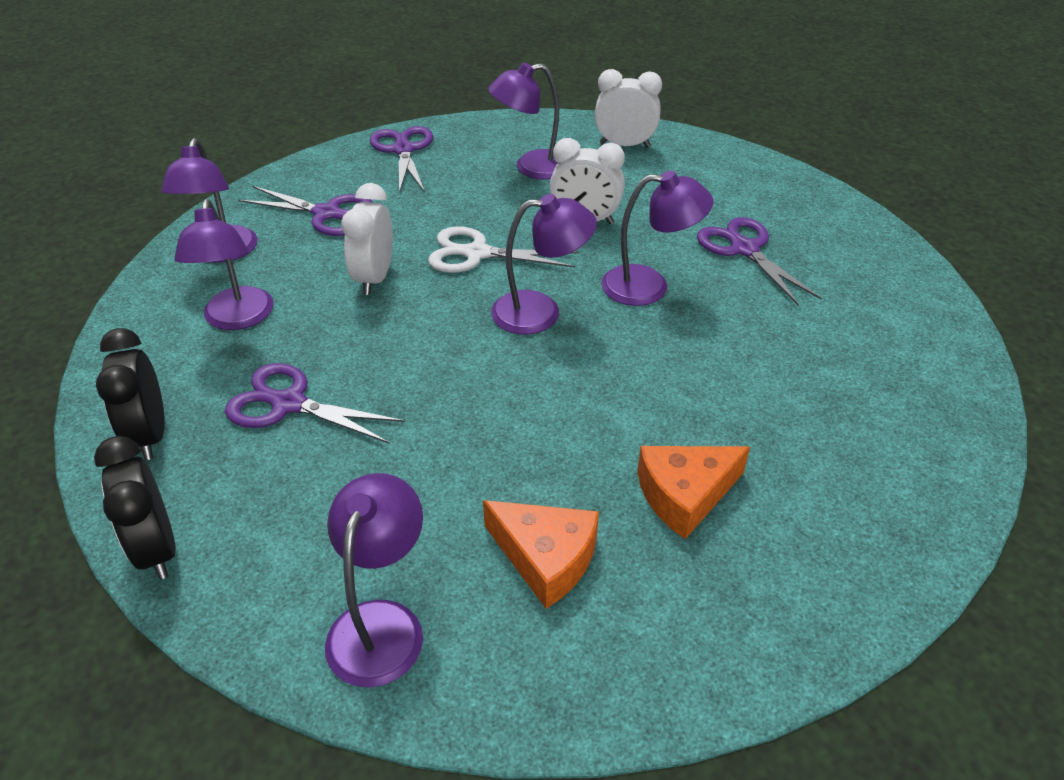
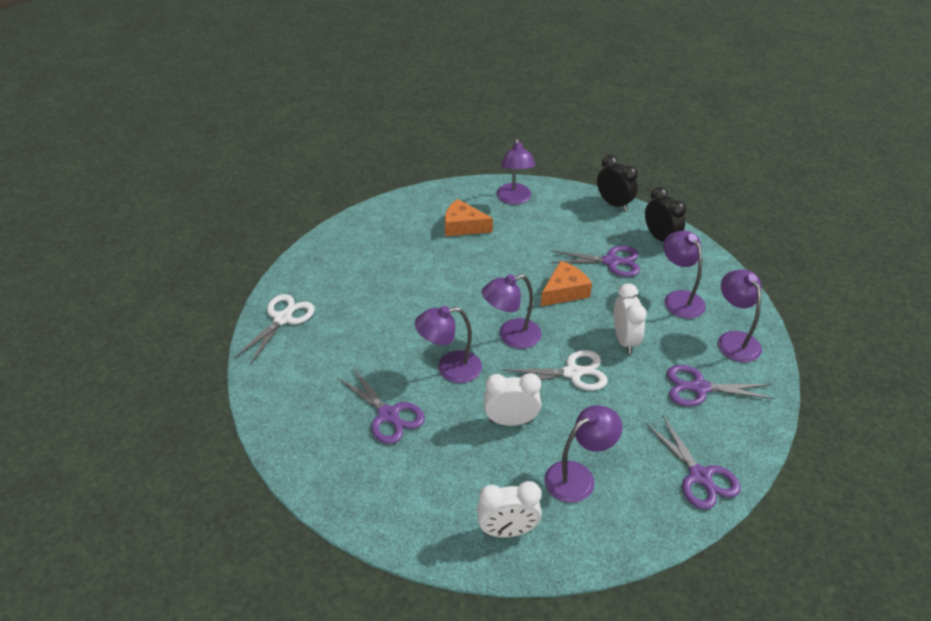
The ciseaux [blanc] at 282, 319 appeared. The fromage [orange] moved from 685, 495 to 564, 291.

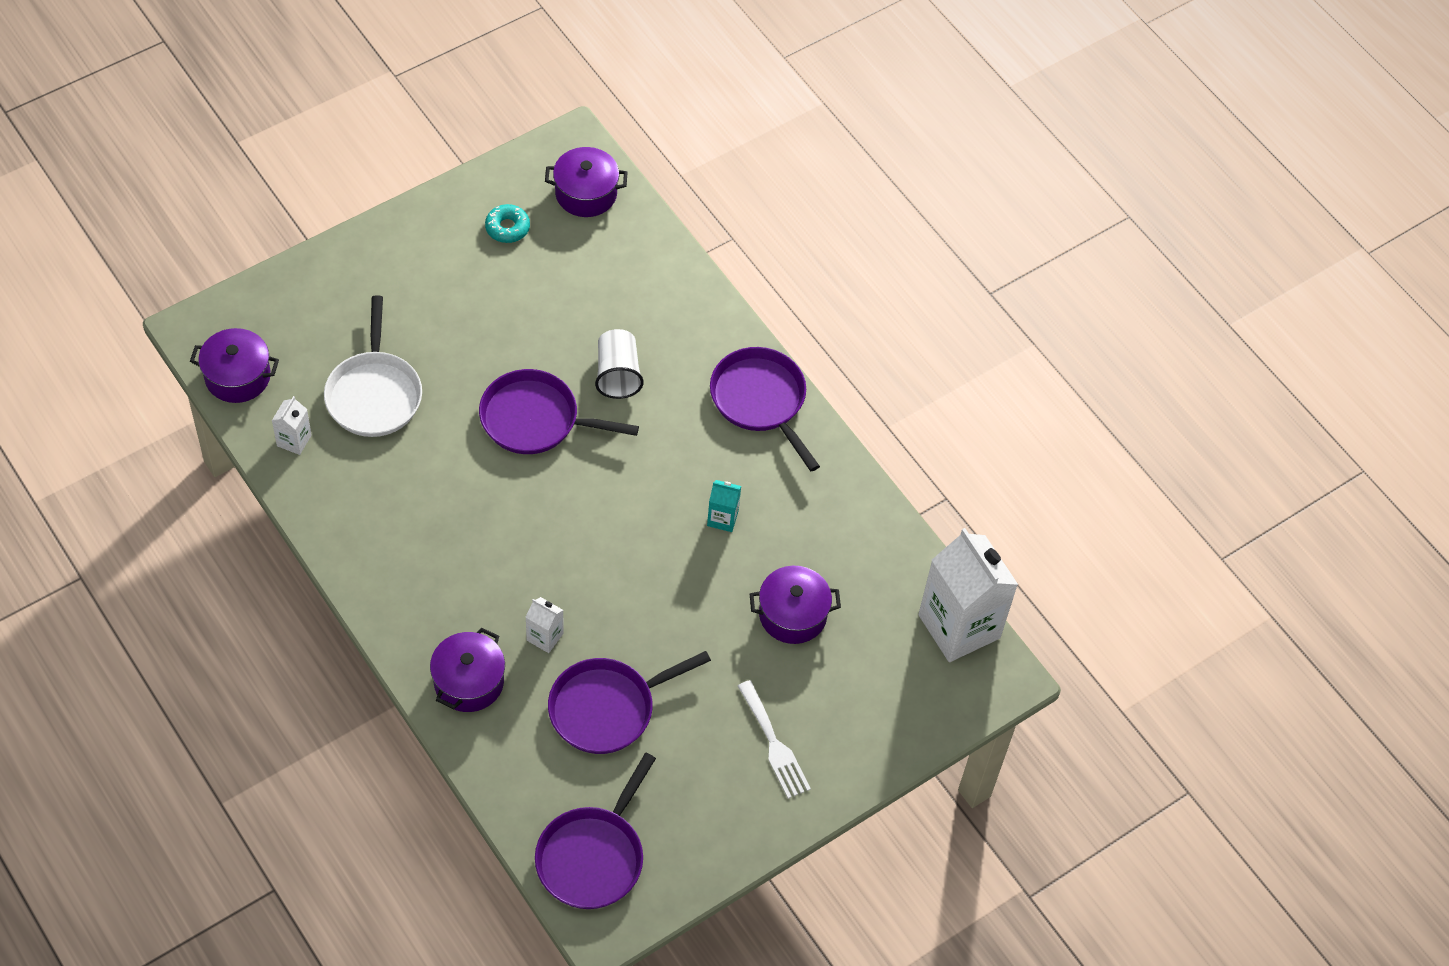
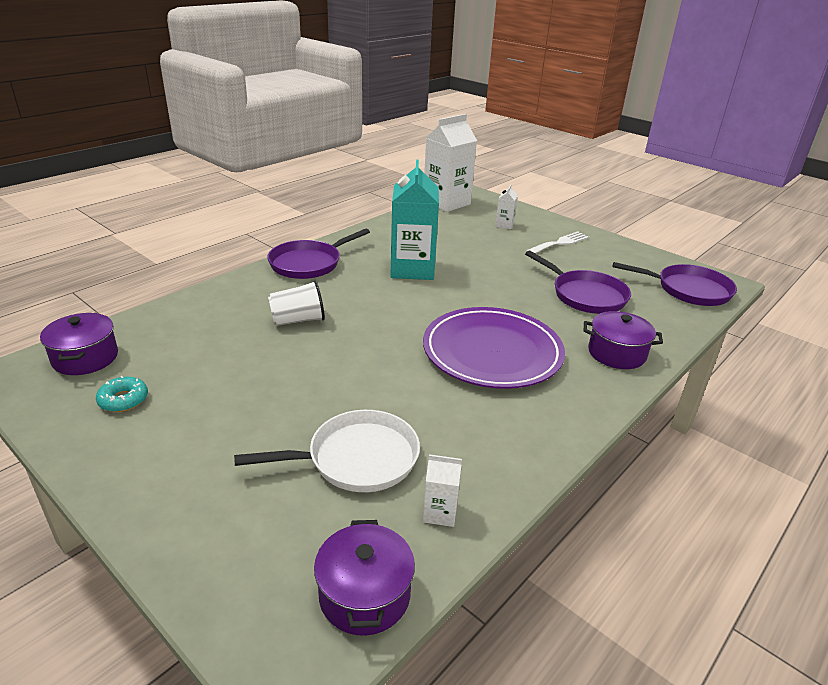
The poêle [violet] at 535, 419 disappeared. The marmite [violet] at 792, 614 disappeared. The assiette [violet] at 492, 352 appeared. The brique de lait [blanc] moved from 545, 637 to 504, 225. The brique de lait [turquoise] at 722, 518 changed to 2.29 times the size.

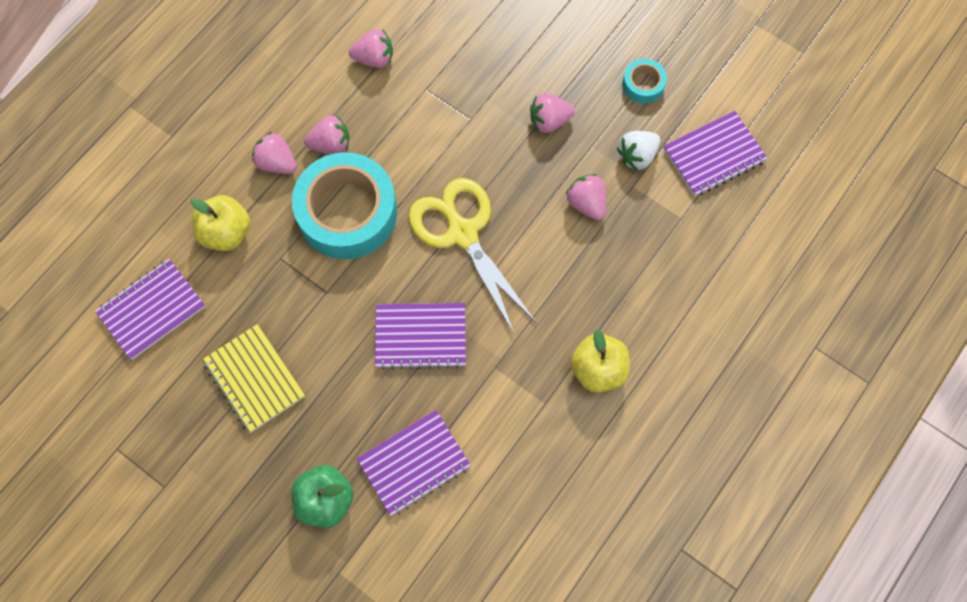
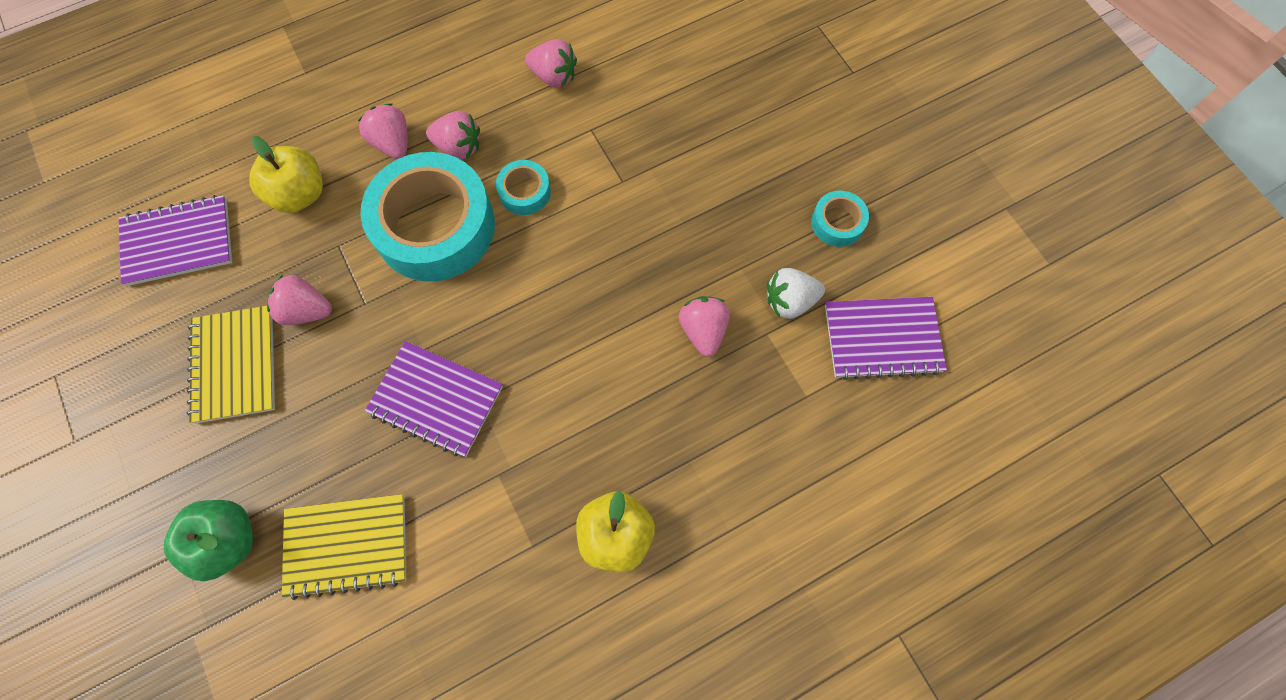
The ciseaux [jaune] at 462, 233 disappeared. The ruban adhésif [turquoise] at 525, 192 appeared. The fraise [rose] moved from 549, 121 to 306, 310. The carnet [violet] at 414, 463 became the carnet [jaune] at 347, 546.

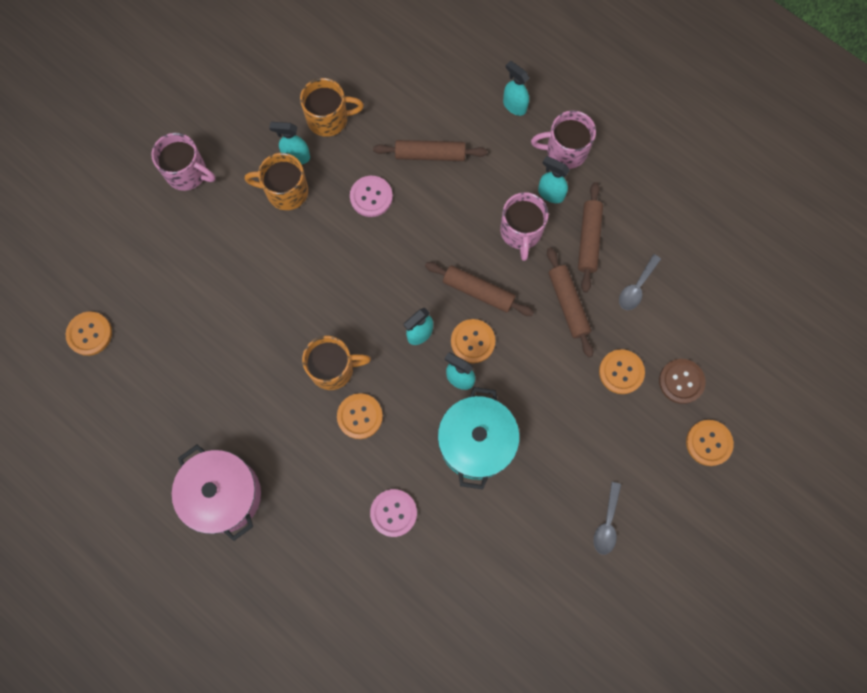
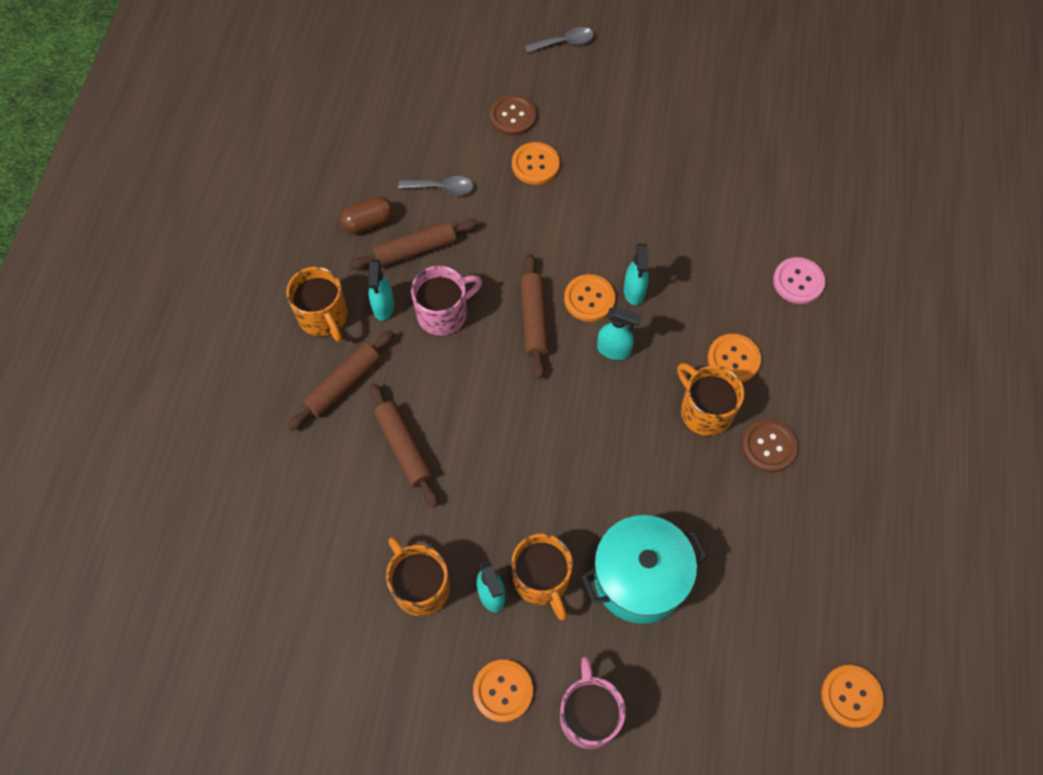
The marmite [rose] at 224, 495 disappeared. The bouton [rose] at 371, 197 disappeared. The vaporisateur [turquoise] at 514, 106 disappeared. The gélule [marron] at 368, 222 appeared. The bouton [marron] at 768, 446 appeared. The marmite [turquoise] moved from 476, 442 to 639, 578. The rouleau à pâtisserie [marron] moved from 568, 304 to 343, 384. The cuillère [gris] moved from 607, 523 to 564, 42. The bouton [orange] moved from 708, 443 to 503, 691. The tasse [rose] at 565, 150 became the tasse [orange] at 323, 316.

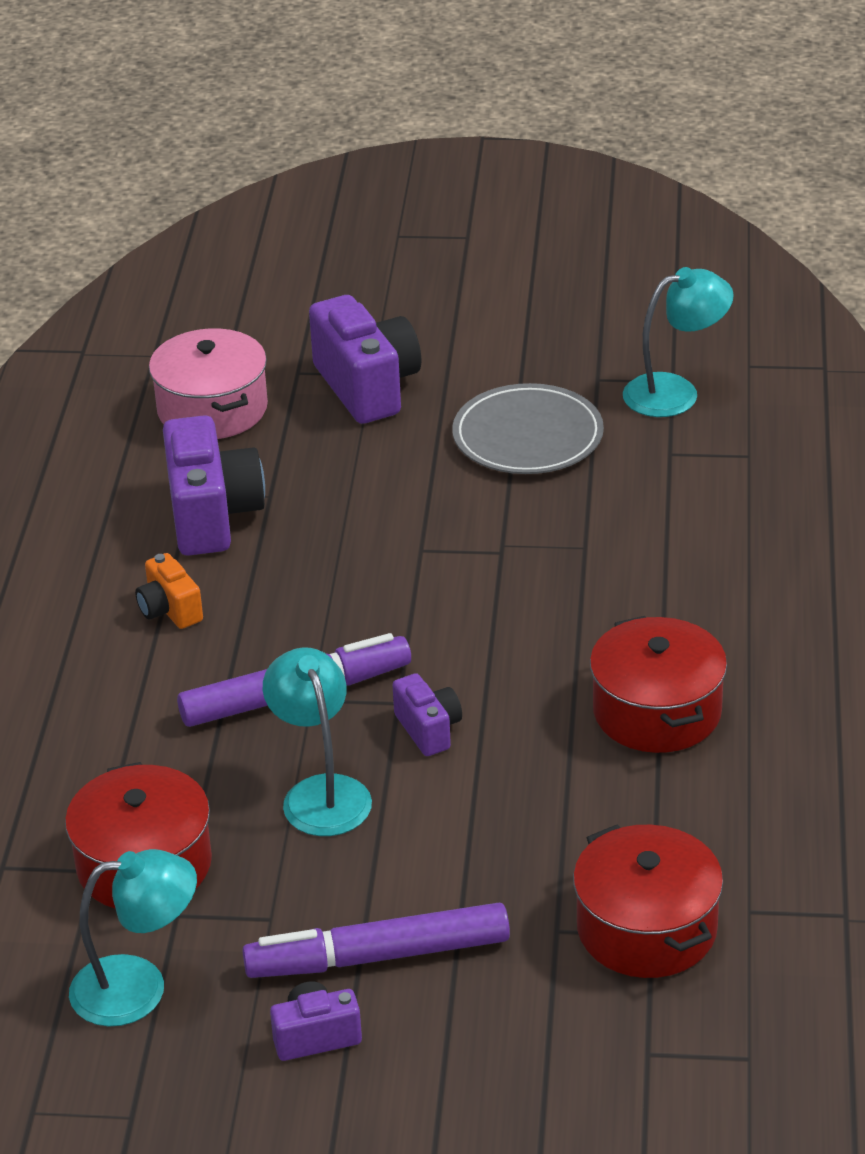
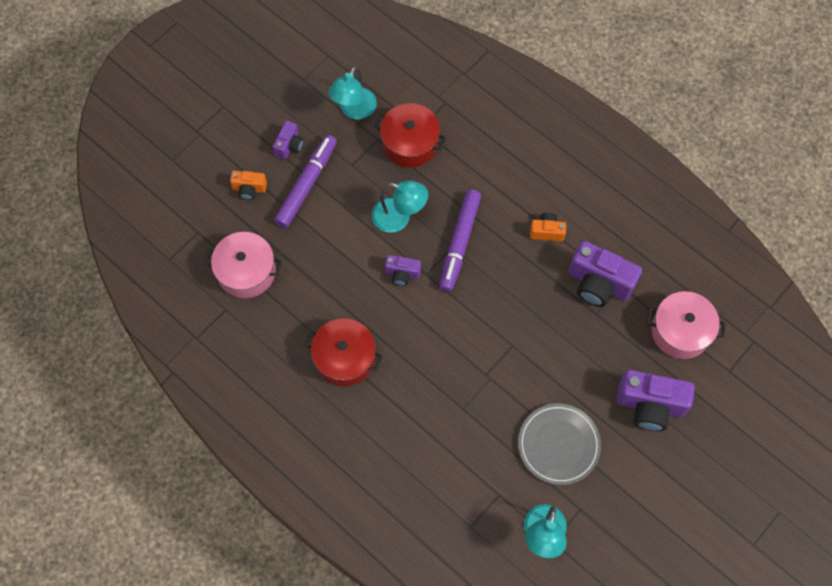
The appareil photo [orange] at 249, 189 appeared. The marmite [rouge] at 646, 928 became the marmite [rose] at 246, 271.

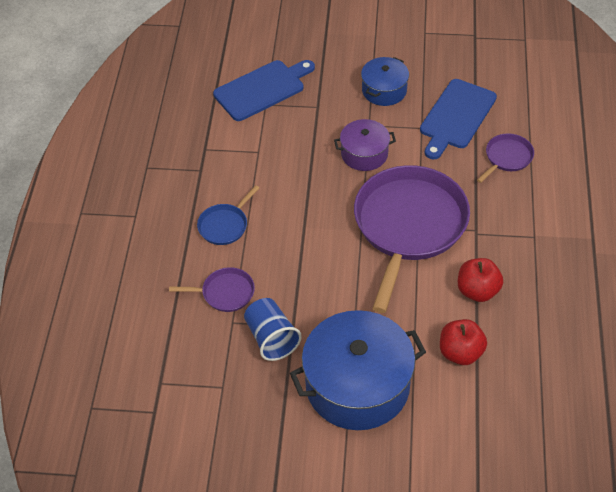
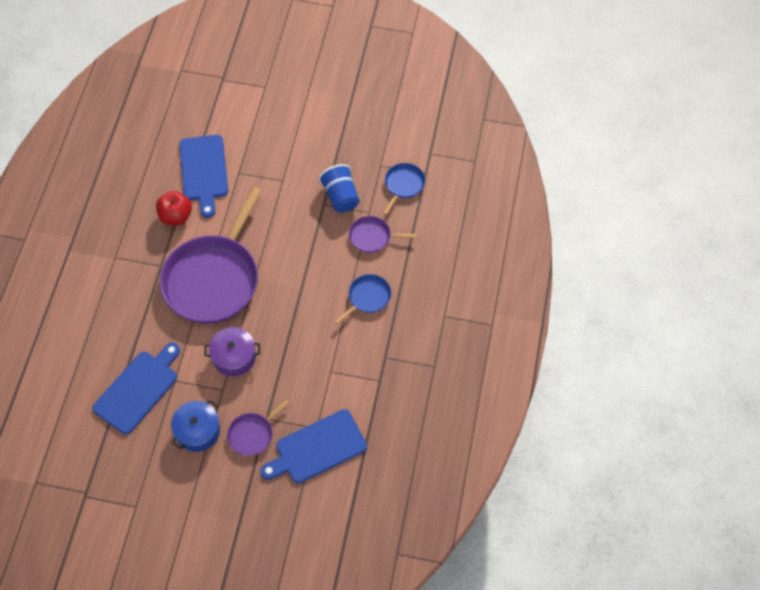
The marmite [bleu] at 357, 385 disappeared. The poêle [bleu] at 403, 185 appeared. The poêle [violet] moved from 507, 157 to 252, 434. The pomme [rouge] at 460, 353 was replaced by the planche à découper [bleu] at 204, 171.

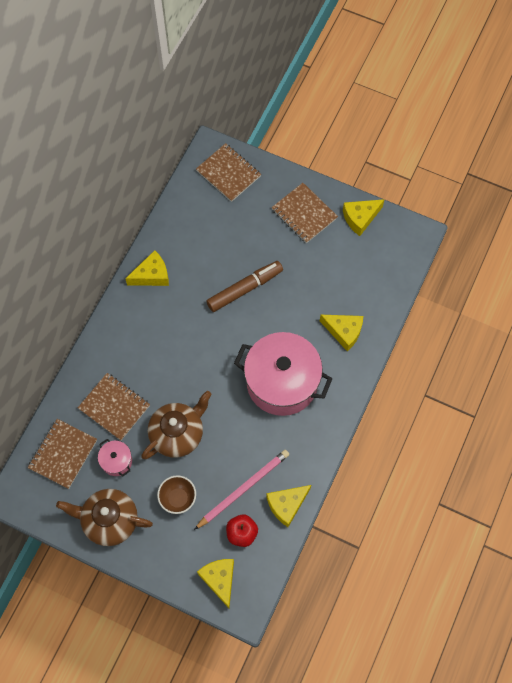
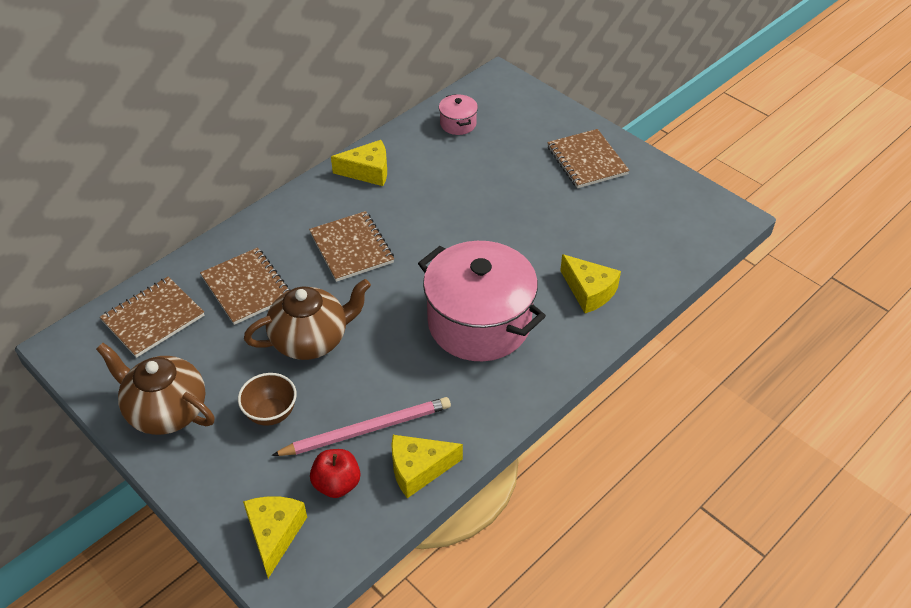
The feutre [marron] at 245, 289 disappeared. The fromage [jaune] at 360, 218 disappeared. The marmite [rose] moved from 116, 461 to 458, 124. The carnet [marron] moved from 228, 173 to 352, 248.

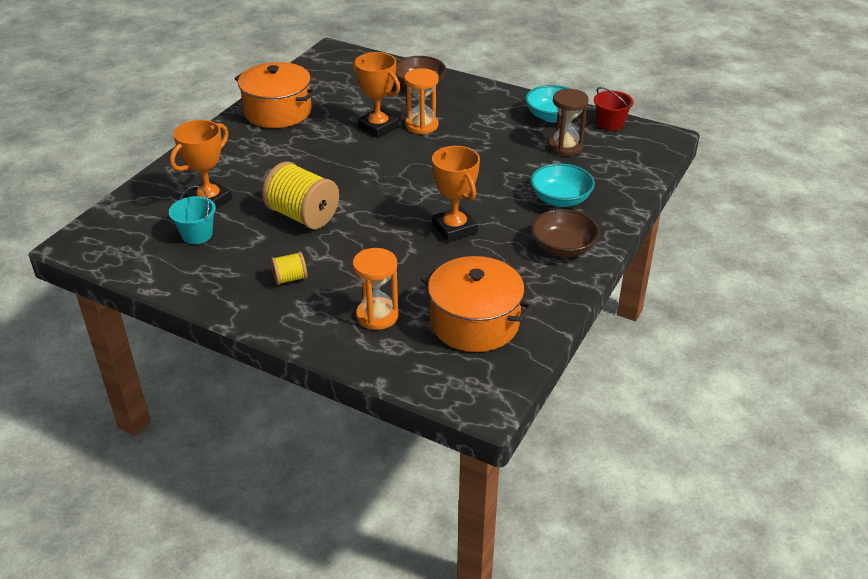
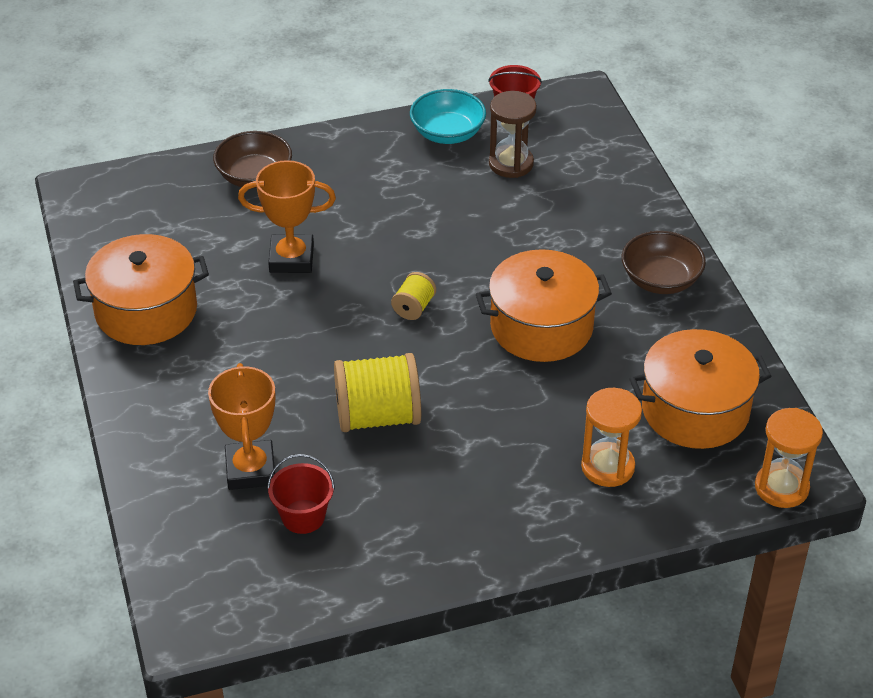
The bol [turquoise] at 560, 199 disappeared. The bobine [jaune] moved from 290, 278 to 414, 307. The sablier [orange] moved from 421, 125 to 781, 487. The trophée [orange] at 454, 229 was replaced by the marmite [orange] at 541, 326. The seau [turquoise] at 197, 235 became the seau [rouge] at 303, 516.

